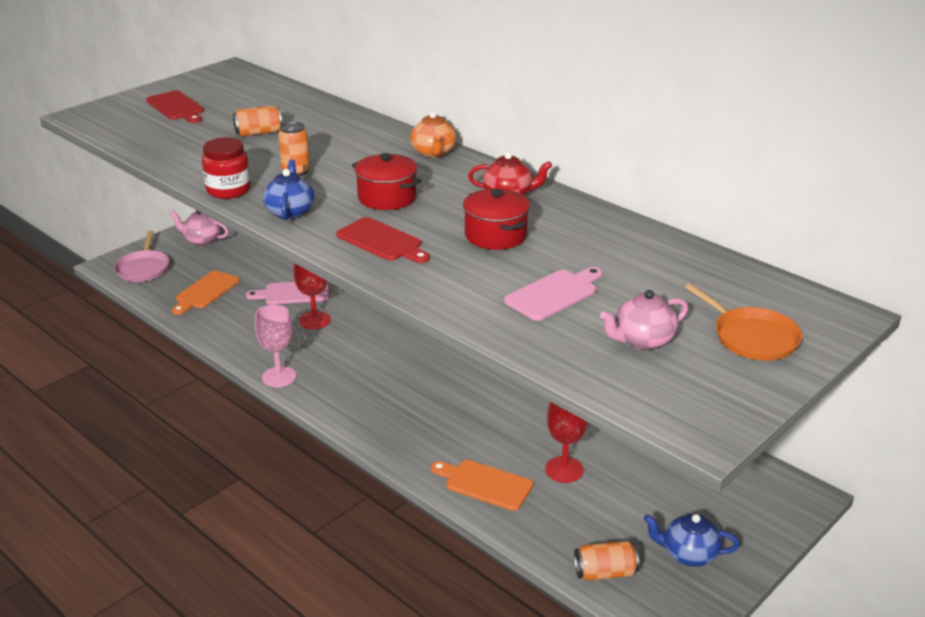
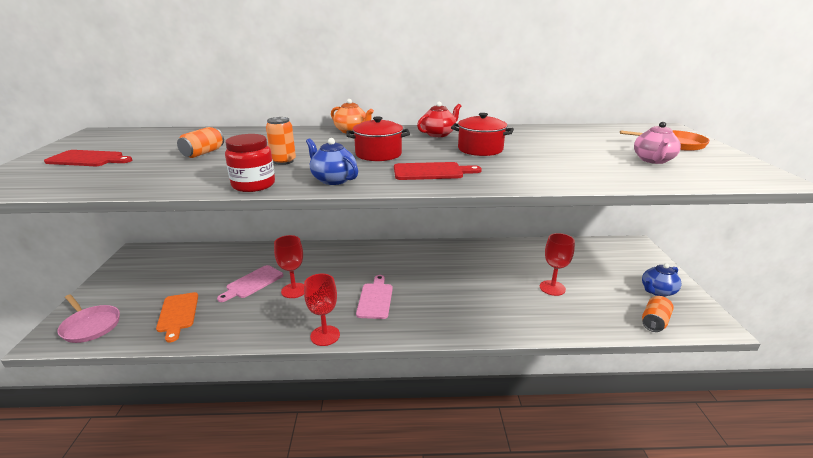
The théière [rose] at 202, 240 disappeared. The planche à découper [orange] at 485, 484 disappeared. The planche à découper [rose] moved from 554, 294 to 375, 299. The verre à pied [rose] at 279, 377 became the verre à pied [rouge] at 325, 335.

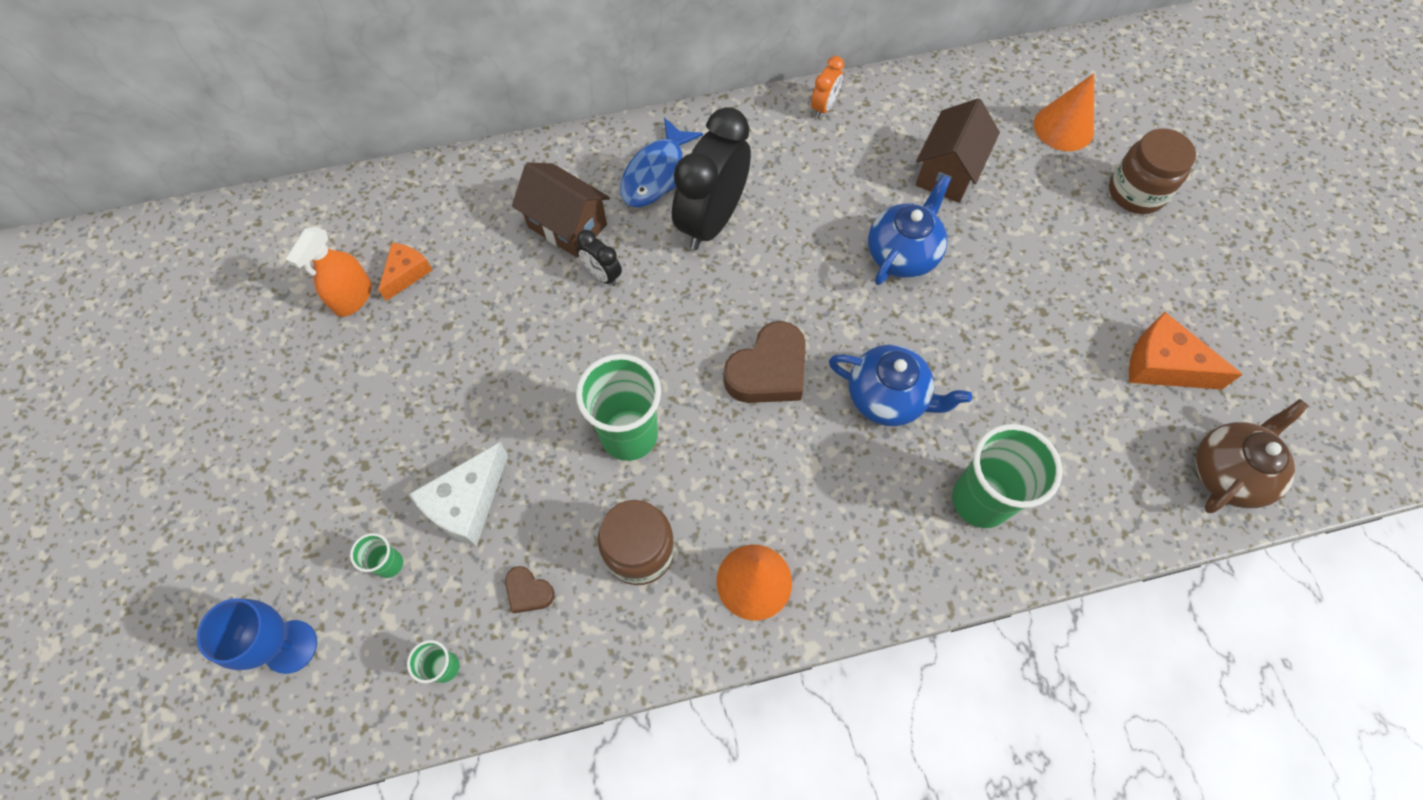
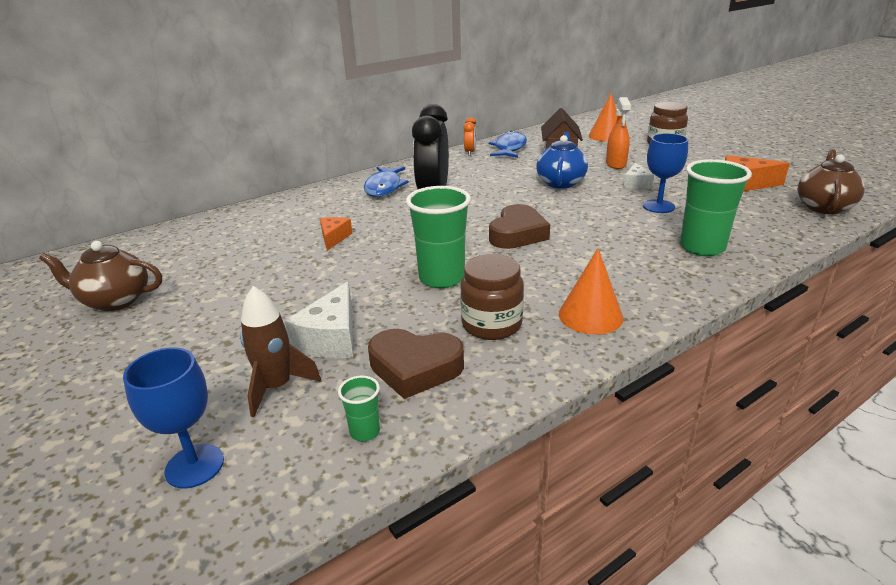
The maison [marron] at 567, 226 disappeared. The réveil [noir] at 602, 275 disappeared. The théière [bleu] at 887, 398 disappeared. The théière [marron] at 115, 300 appeared. The poisson [bleu] at 509, 148 appeared. The fromage [blanc] at 636, 184 appeared. The verre à pied [bleu] at 658, 206 appeared. The vaporisateur [orange] moved from 353, 297 to 616, 164. The fromage [orange] moved from 407, 273 to 334, 238. The gobelet [vert] at 389, 564 was replaced by the fusée [marron] at 277, 387. The cœur [marron] at 528, 591 changed to 2.01 times the size.

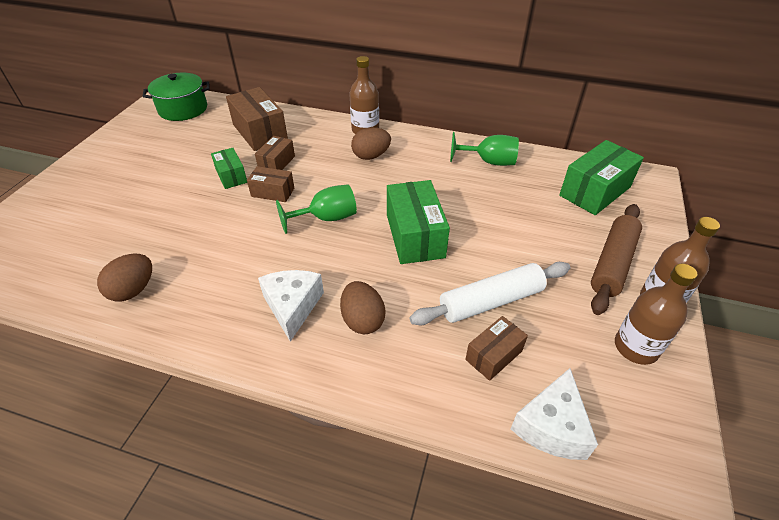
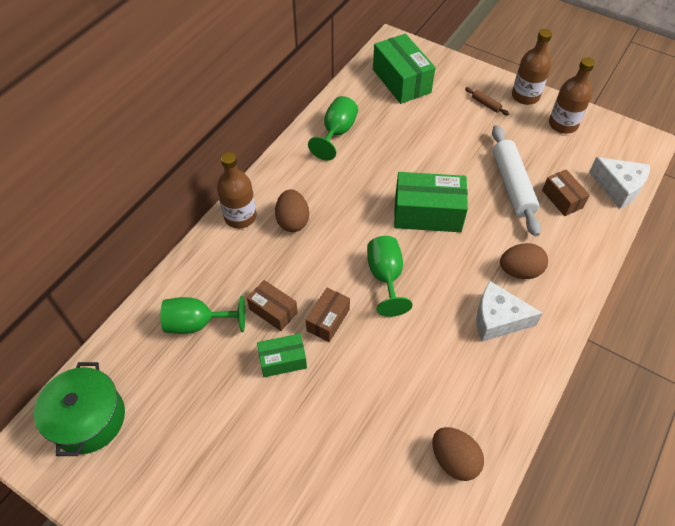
The boîte [marron] at 260, 132 was replaced by the verre à pied [vert] at 197, 323. The rouleau à pâtisserie [marron] at 612, 263 changed to 0.42 times the size.

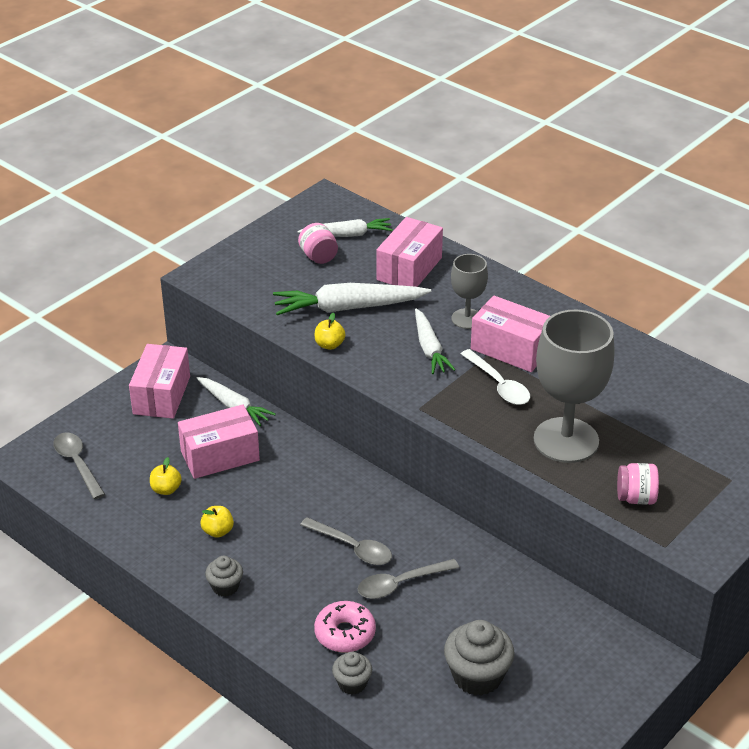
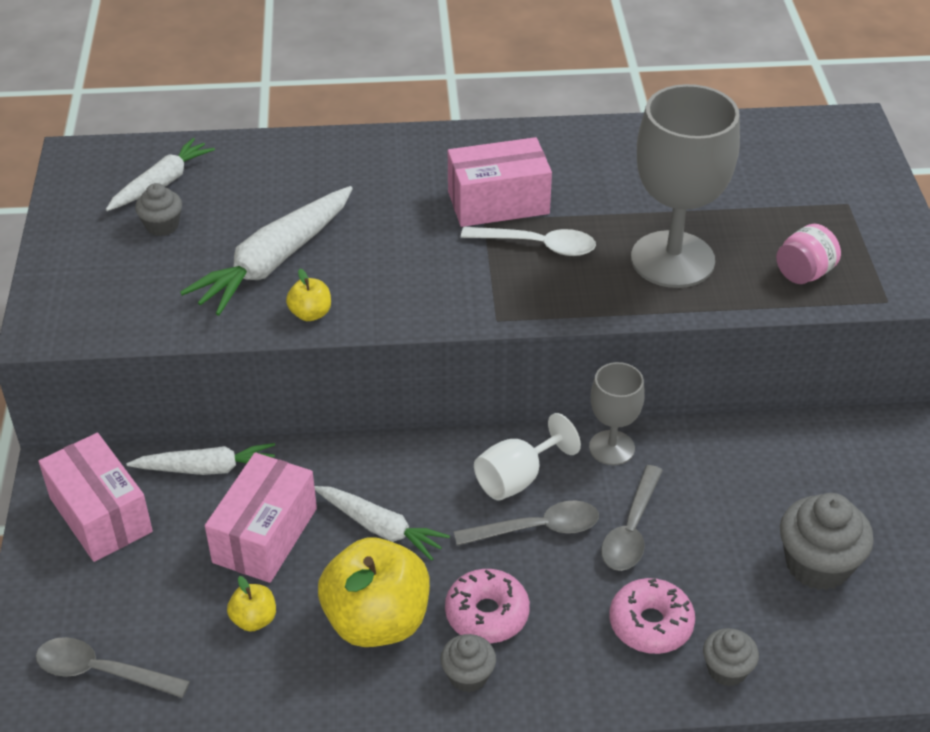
The boîte [rose] at 409, 269 disappeared. The beignet [rose] at 487, 614 appeared. The verre à pied [blanc] at 517, 478 appeared. The carotte [blanc] moved from 429, 348 to 380, 528. The verre à pied [gris] moved from 467, 319 to 611, 448. The bocal [rose] at 318, 257 was replaced by the muffin [gris] at 162, 226. The pomme [jaune] at 218, 531 changed to 2.27 times the size.

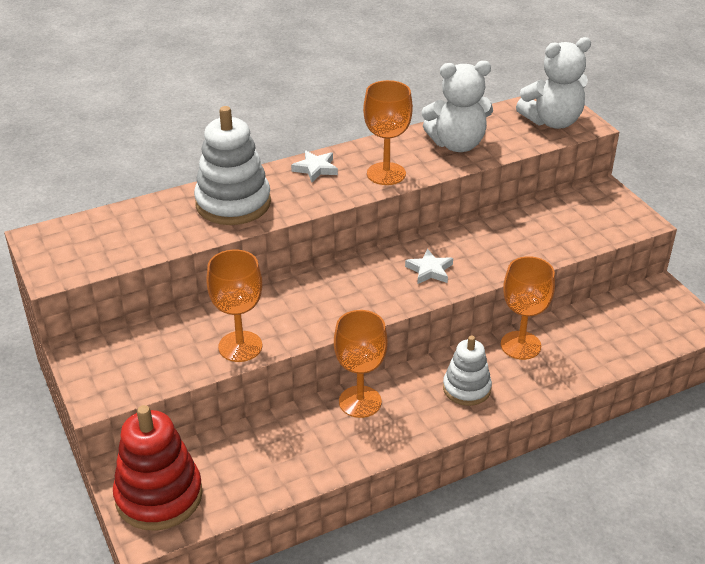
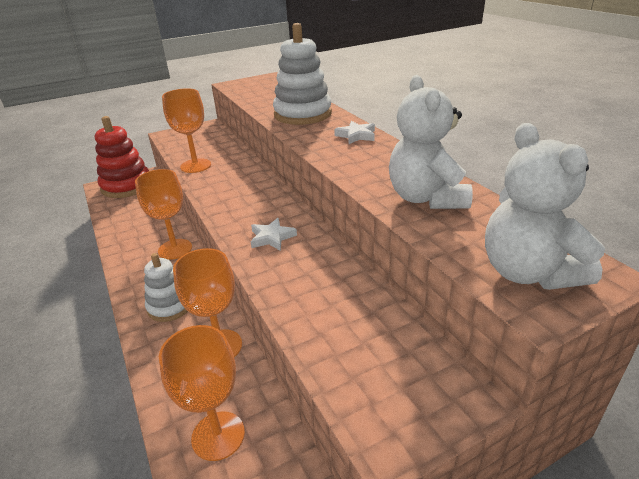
The verre à pied [orange] moved from 386, 174 to 218, 435.

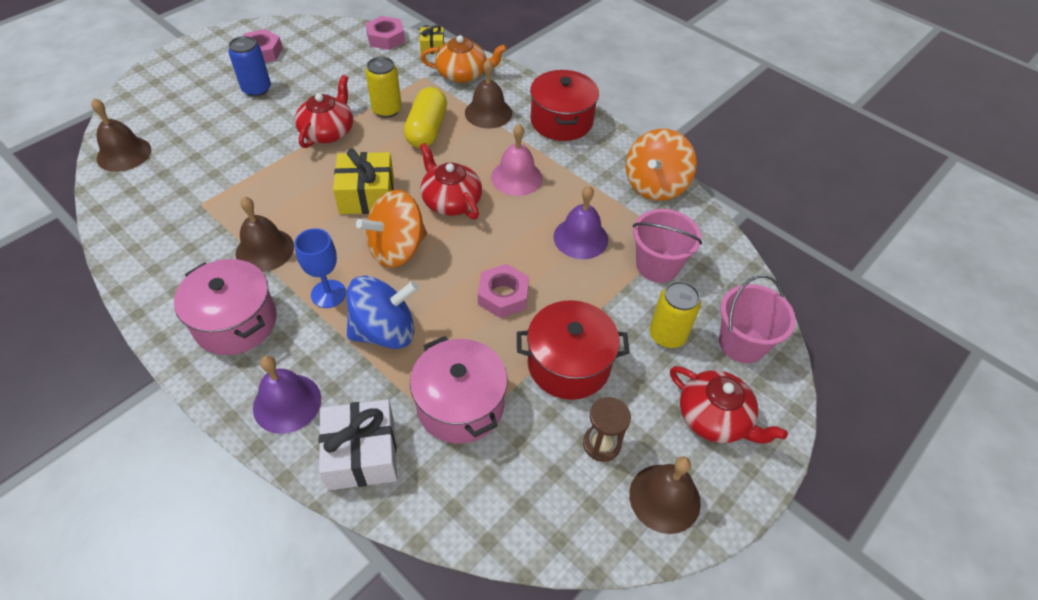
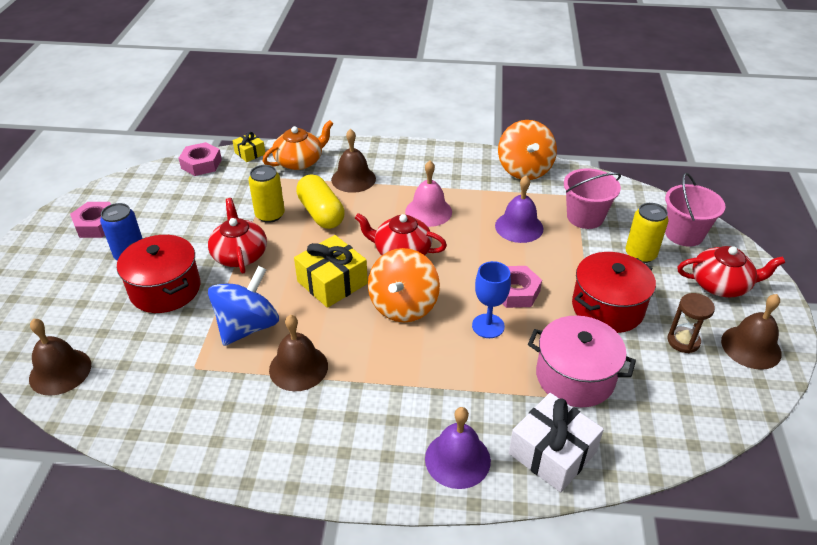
The marmite [rose] at 235, 322 disappeared. The verre à pied [bleu] moved from 328, 294 to 488, 326. The toupie [bleu] moved from 385, 331 to 248, 326. The marmite [rouge] moved from 561, 121 to 165, 289.

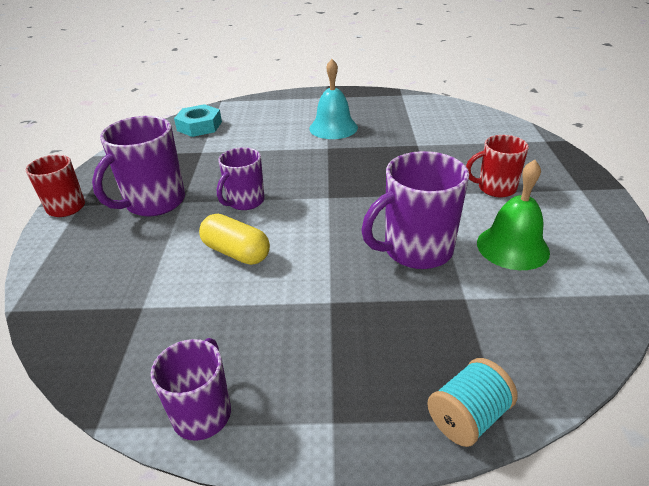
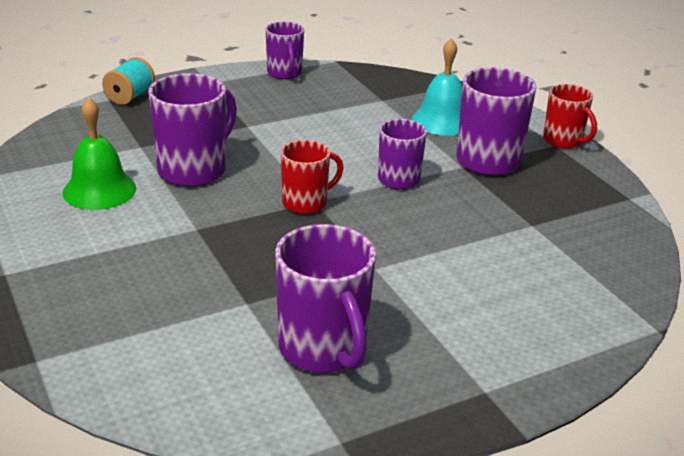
The écrou [turquoise] at 199, 126 disappeared. The gélule [jaune] at 236, 252 disappeared. The tasse [violet] at 323, 349 appeared. The cloche [turquoise] moved from 333, 128 to 442, 121. The tasse [rouge] moved from 495, 188 to 306, 203.

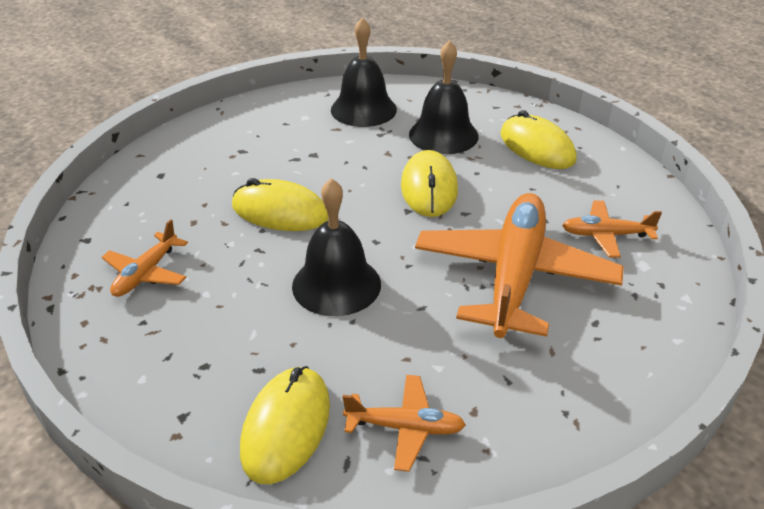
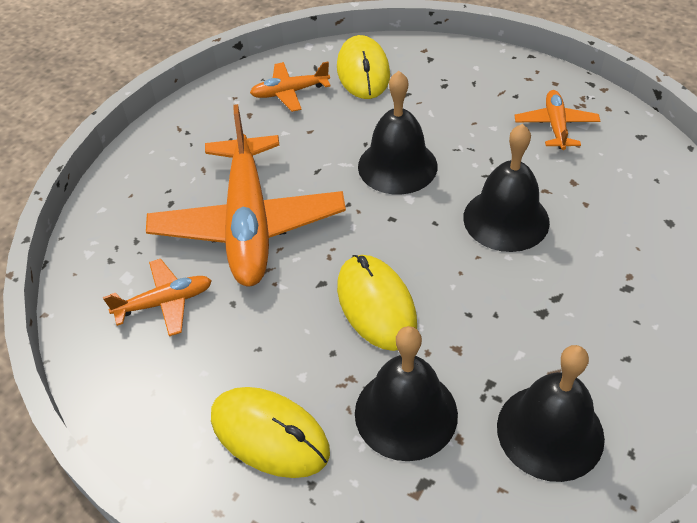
The souris [jaune] at 280, 211 was replaced by the cloche [noir] at 506, 219.

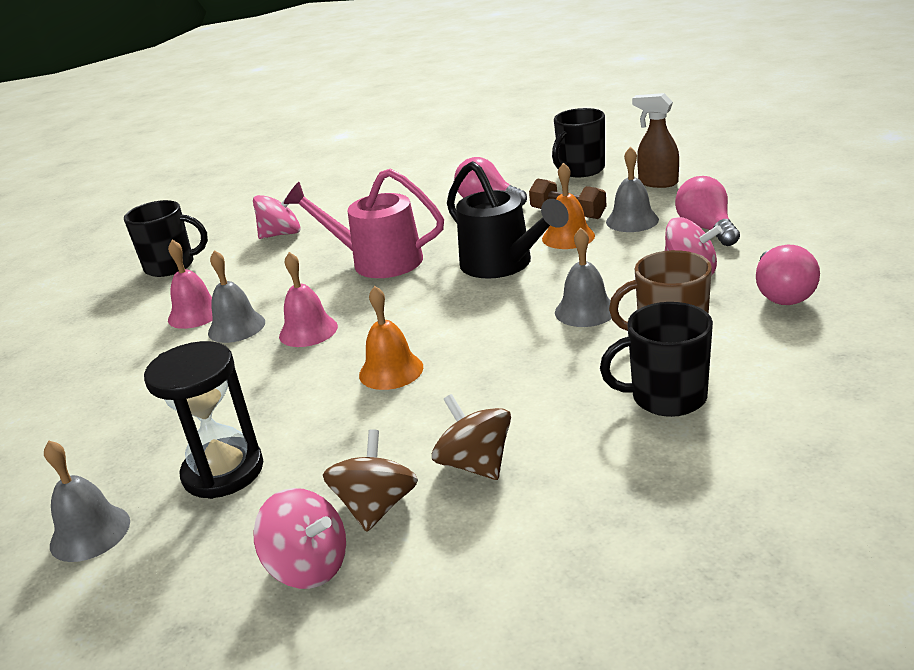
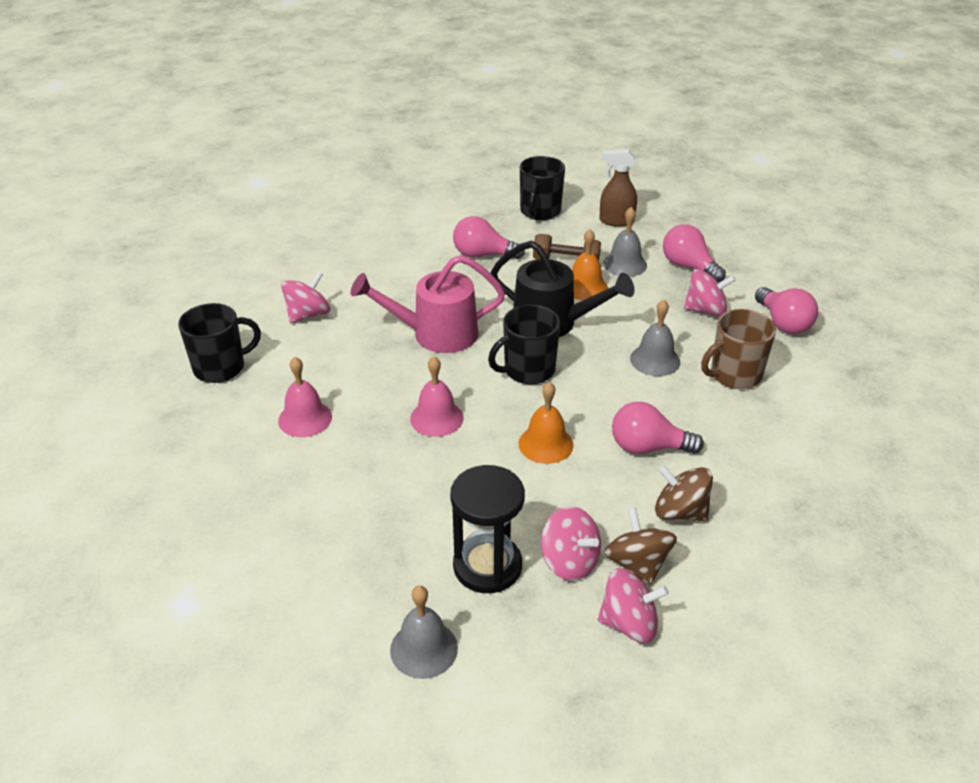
The cloche [gris] at 236, 327 disappeared. The toupie [rose] at 569, 561 appeared. The ampoule [rose] at 648, 447 appeared. The tasse [noir] moved from 667, 397 to 528, 370.

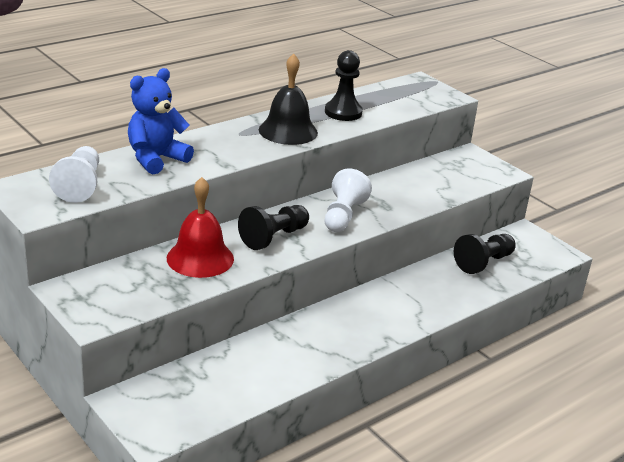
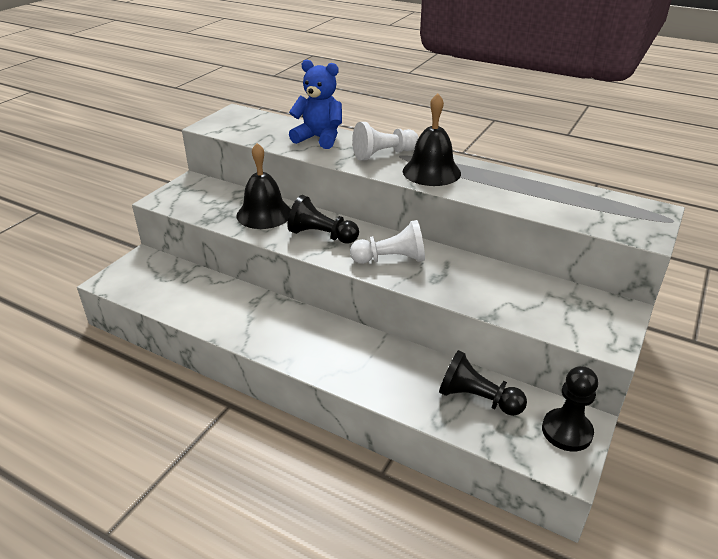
The pion [blanc] moved from 80, 185 to 383, 154. The pion [noir] moved from 343, 112 to 567, 431. The cloche [rouge] at 200, 258 became the cloche [noir] at 264, 214.

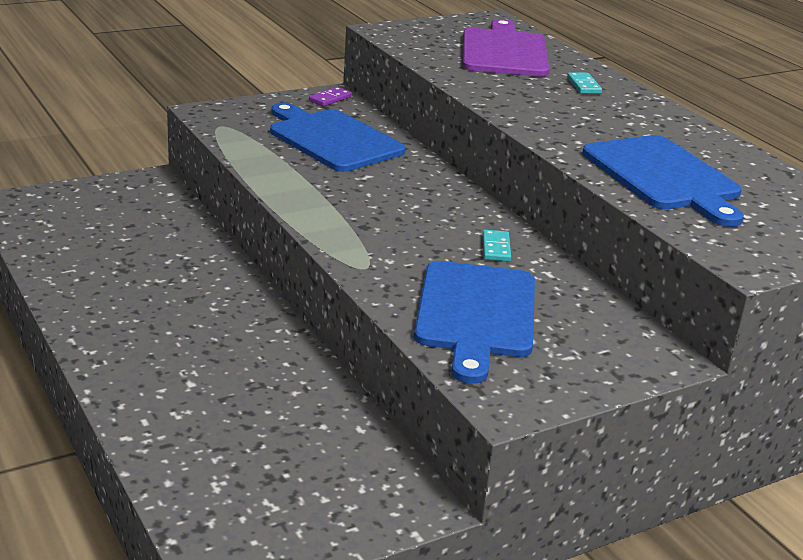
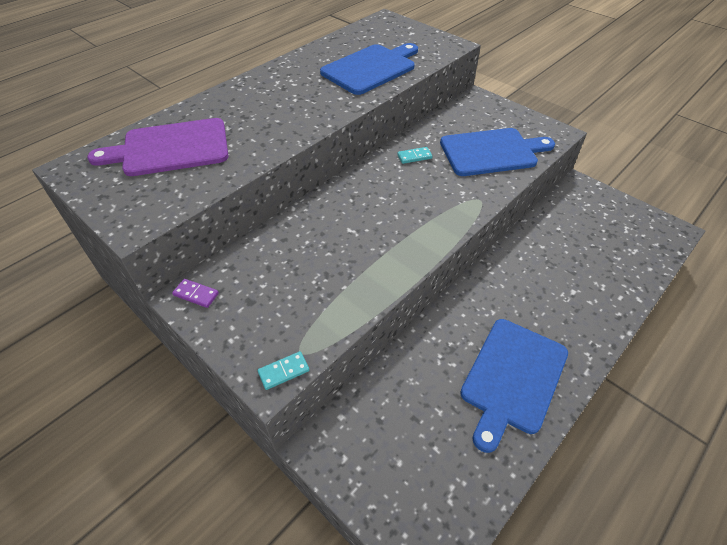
The planche à découper [bleu] moved from 332, 139 to 512, 378. The domino [turquoise] moved from 584, 85 to 283, 371.

